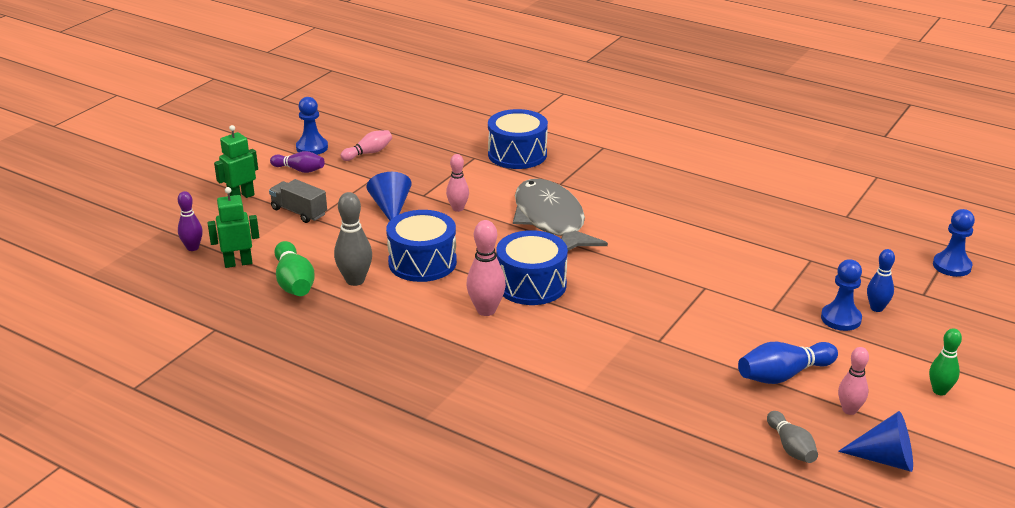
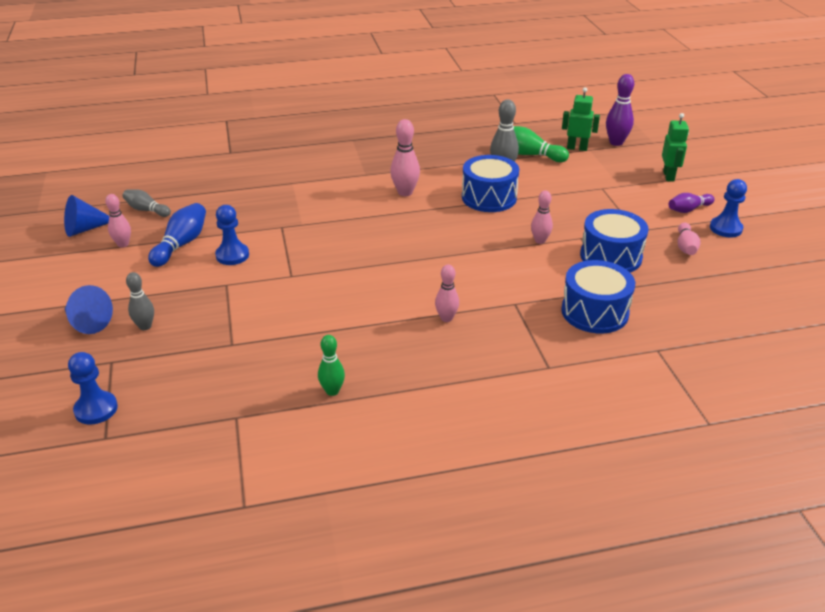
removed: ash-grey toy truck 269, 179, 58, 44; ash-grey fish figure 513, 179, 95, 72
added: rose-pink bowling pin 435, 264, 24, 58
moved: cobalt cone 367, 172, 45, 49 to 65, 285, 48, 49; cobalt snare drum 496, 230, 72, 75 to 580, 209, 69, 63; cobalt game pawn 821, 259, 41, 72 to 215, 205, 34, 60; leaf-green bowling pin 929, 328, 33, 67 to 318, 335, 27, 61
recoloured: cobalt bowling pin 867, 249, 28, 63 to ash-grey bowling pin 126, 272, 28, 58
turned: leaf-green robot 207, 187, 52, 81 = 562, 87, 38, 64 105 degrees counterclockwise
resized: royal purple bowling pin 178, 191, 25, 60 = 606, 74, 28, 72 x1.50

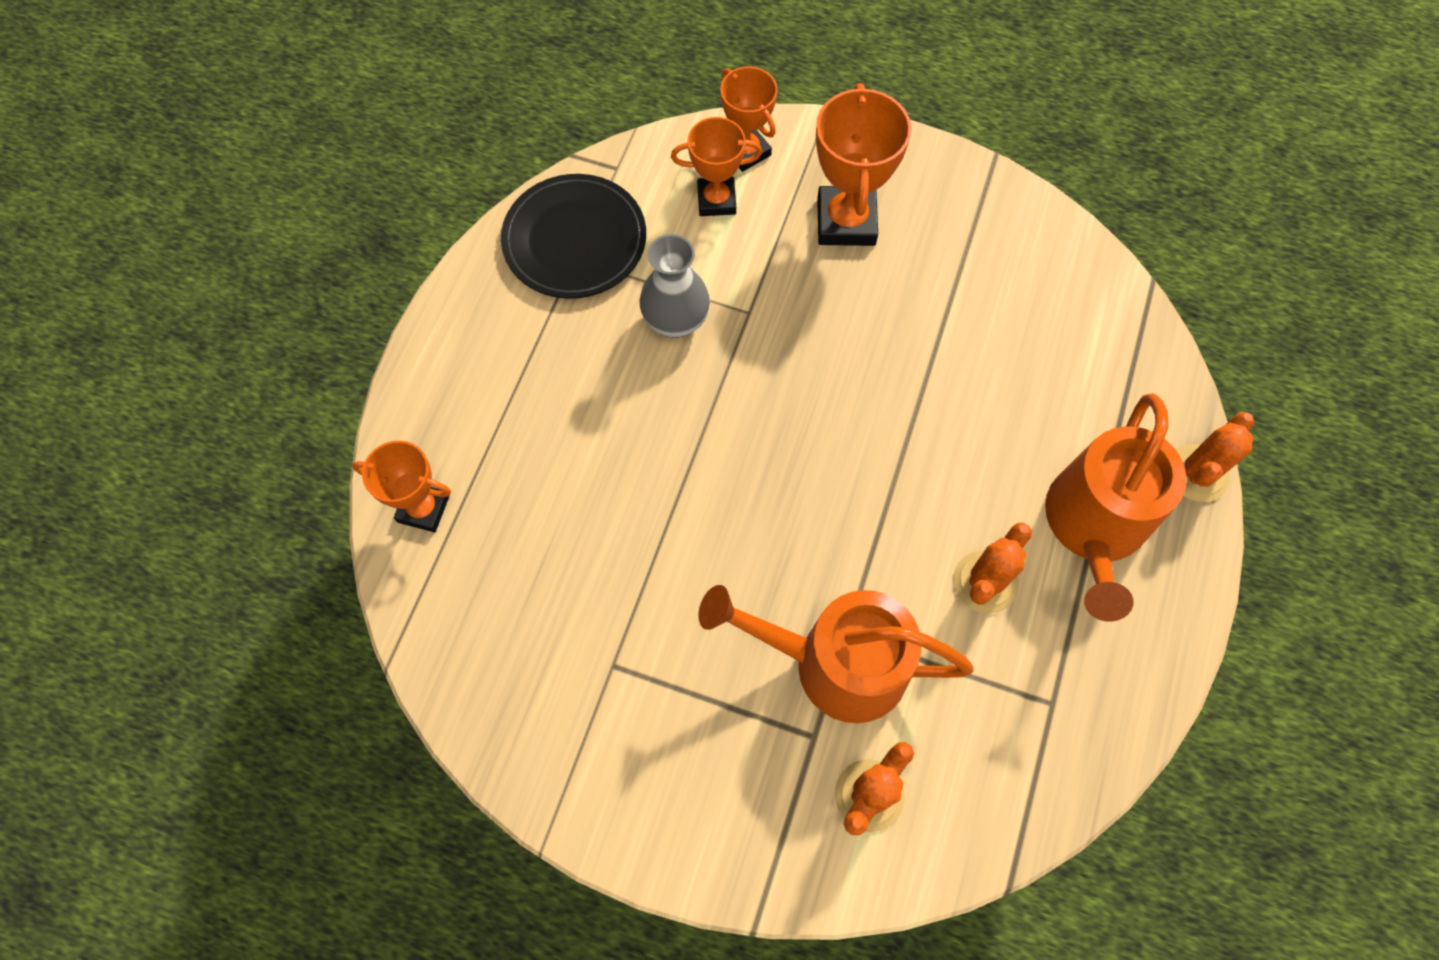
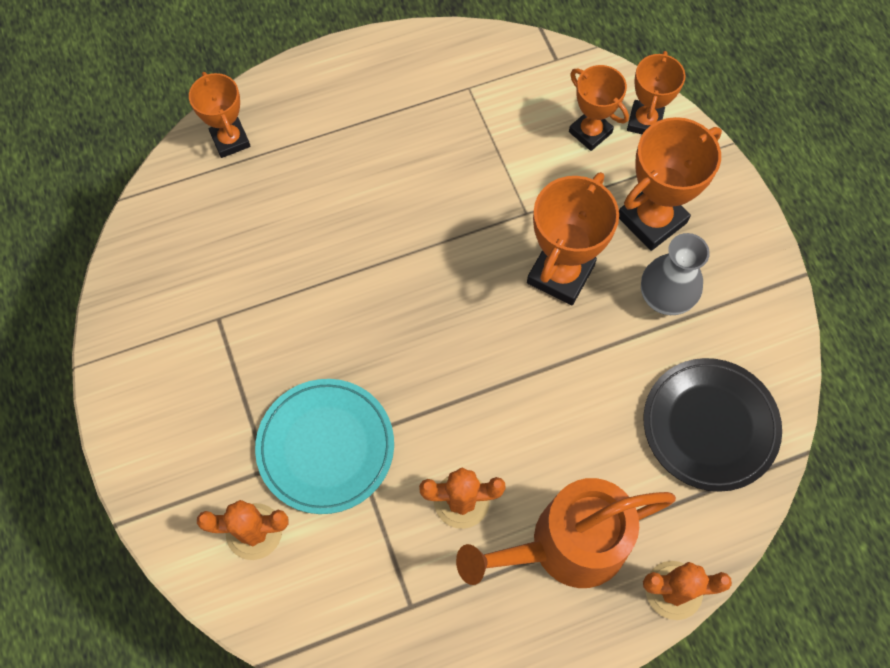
added: orange award cup 527, 172, 92, 133
moved: ebony dinner plate 501, 174, 145, 125 to 644, 358, 138, 134; ash-grey tall vase 640, 234, 70, 104 to 641, 233, 69, 82
replaced: orange watering pot 698, 585, 276, 138 to teal dinner plate 255, 379, 139, 135

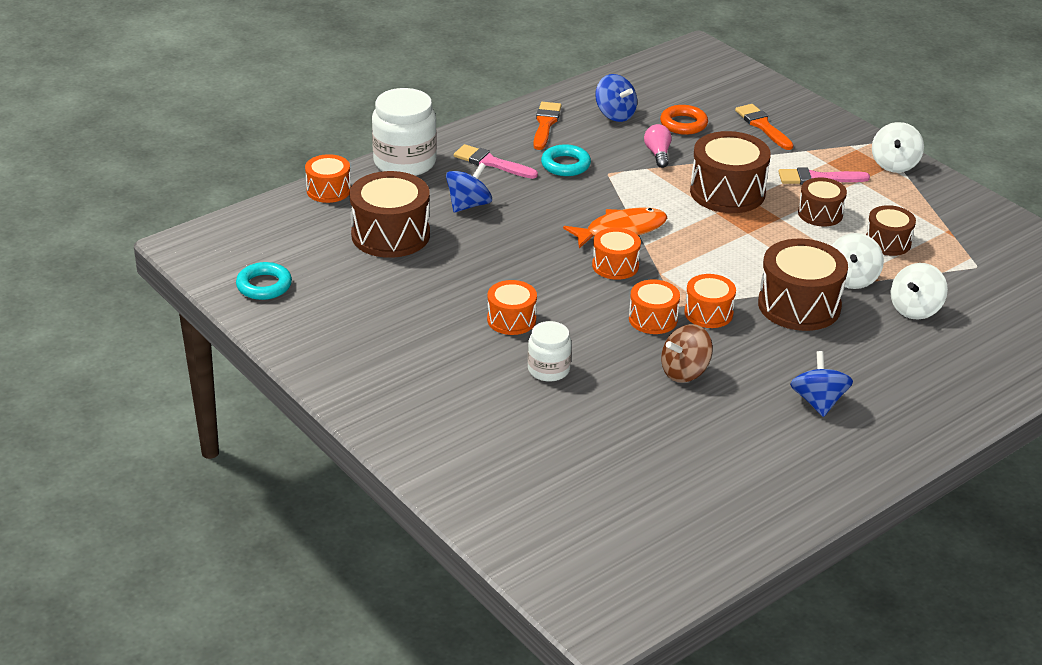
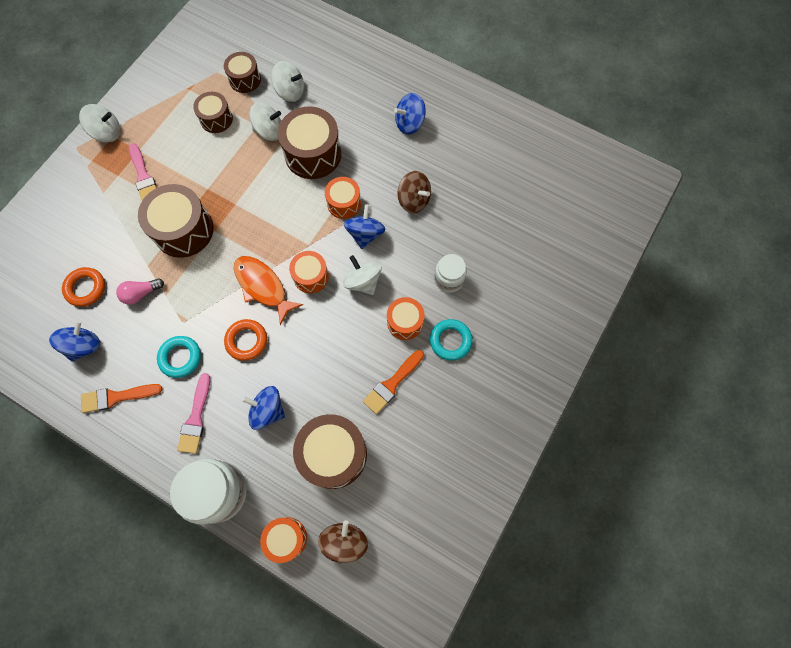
added: white toy top 343, 255, 39, 40; orange ring 224, 319, 43, 42; brown toy top 318, 520, 50, 44
moved: orange brush 735, 104, 59, 46 to 363, 350, 61, 64; brown snare drum 798, 178, 49, 48 to 224, 52, 37, 41; teal ring 236, 262, 56, 38 to 430, 319, 43, 41
replaced: orange snare drum 629, 279, 51, 55 to cobalt toy top 344, 205, 41, 44

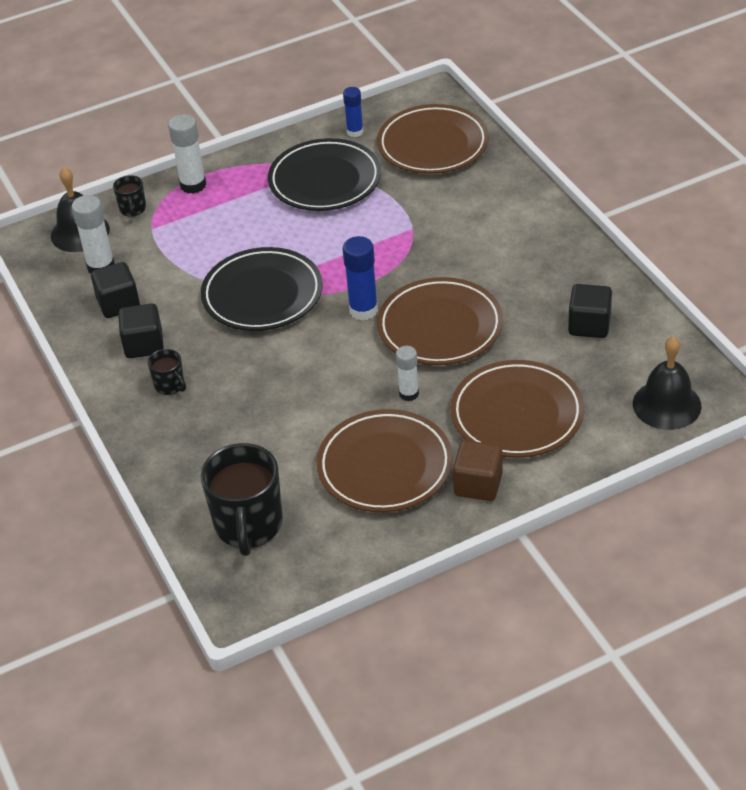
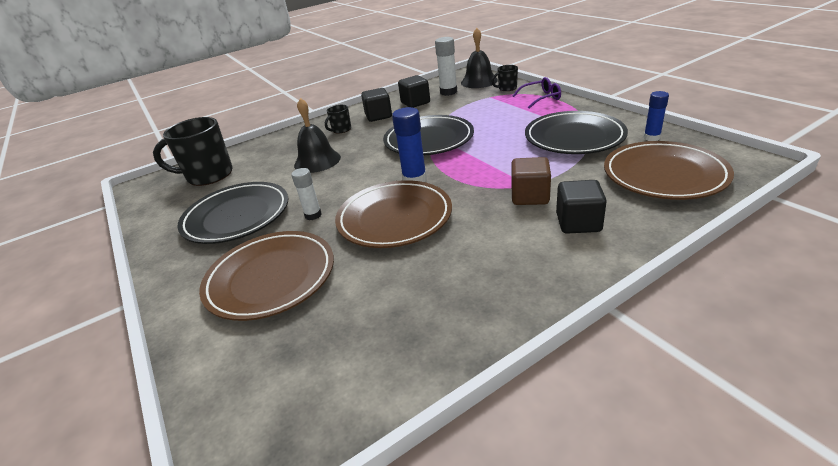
moved: ebony solid cube 568, 284, 44, 54 to 556, 180, 51, 54; ebony school bell 633, 336, 69, 94 to 294, 98, 47, 75; brown solid cube 453, 440, 50, 61 to 511, 157, 40, 48
replaced: white glue stick 168, 114, 38, 80 to royal purple eyeglasses 513, 77, 48, 31
recoloured: brown dinner plate 316, 409, 137, 103 to ebony dinner plate 177, 182, 112, 62

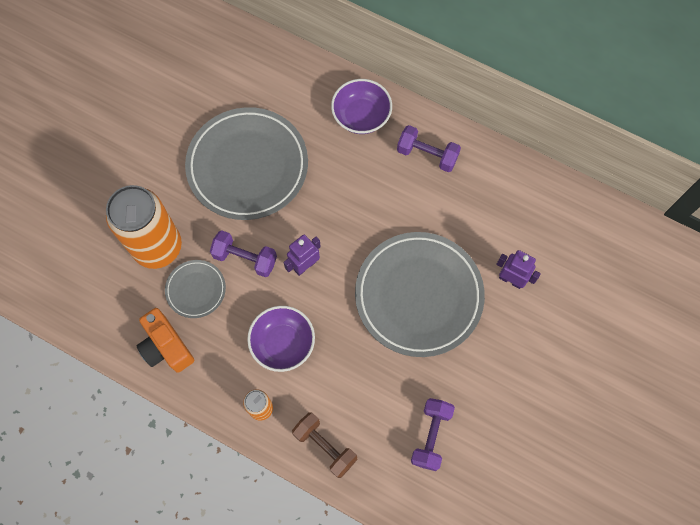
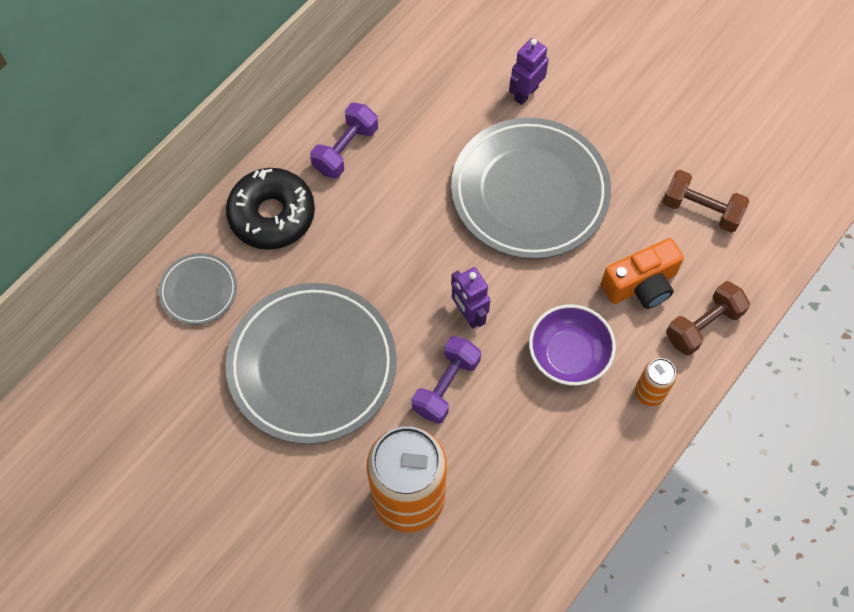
moved: ash-grey dinner plate 165, 260, 61, 58 to 159, 253, 78, 72; orange compact camera 137, 308, 57, 65 to 601, 238, 83, 71
replaced: royal purple deep dish 331, 79, 61, 55 to ebony donut 226, 168, 89, 82
recoloured: royal purple free weight 411, 398, 44, 73 to brown free weight 663, 170, 86, 63

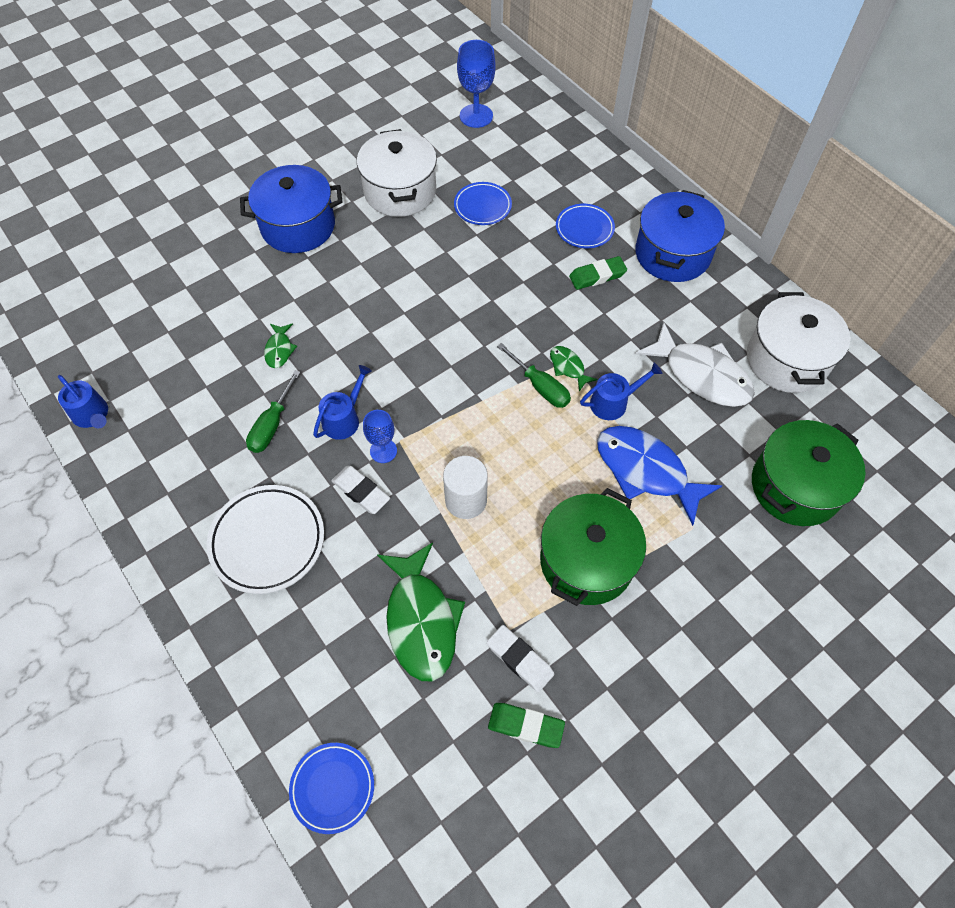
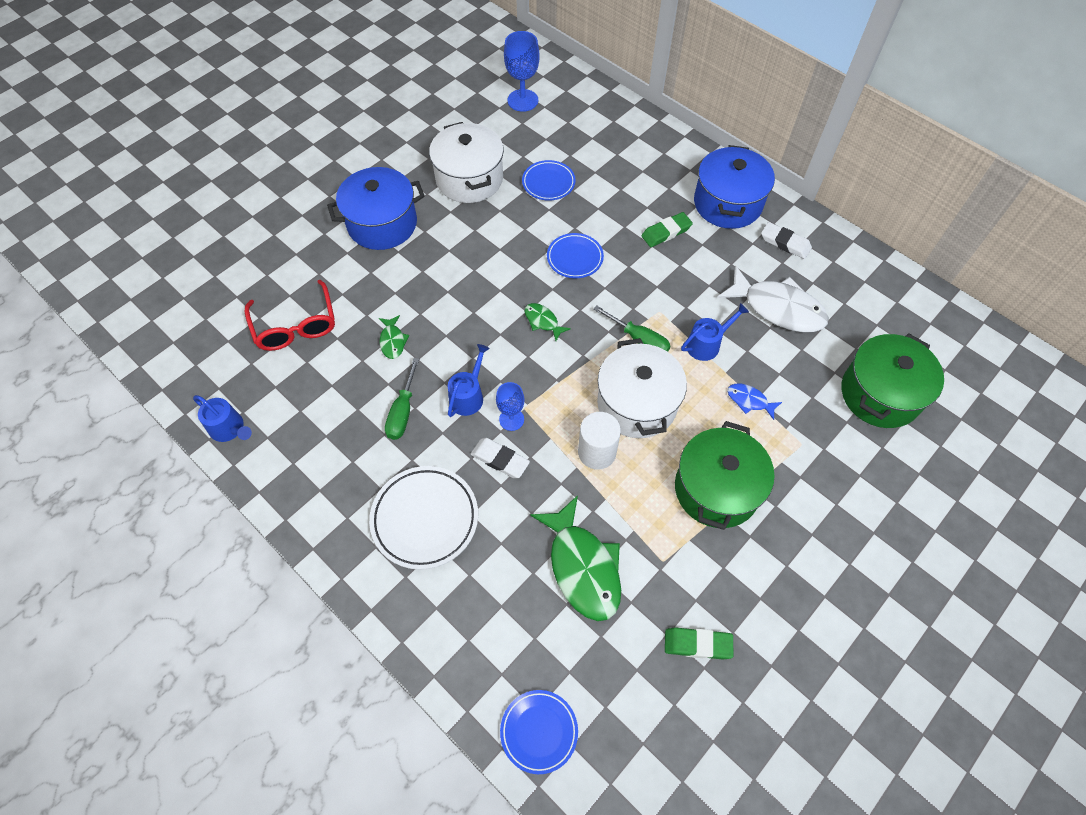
added: red eyeglasses 245, 280, 90, 71
moved: cobalt dinner plate 556, 204, 59, 44 to 547, 233, 57, 45; white stockpot 747, 292, 103, 101 to 597, 338, 90, 100; leaf-green fish figure 550, 346, 48, 45 to 525, 303, 46, 38; white gum eraser 487, 625, 67, 67 to 761, 222, 51, 37
resized: cobalt fish figure 597, 426, 125, 100 = 727, 383, 55, 37 x0.47

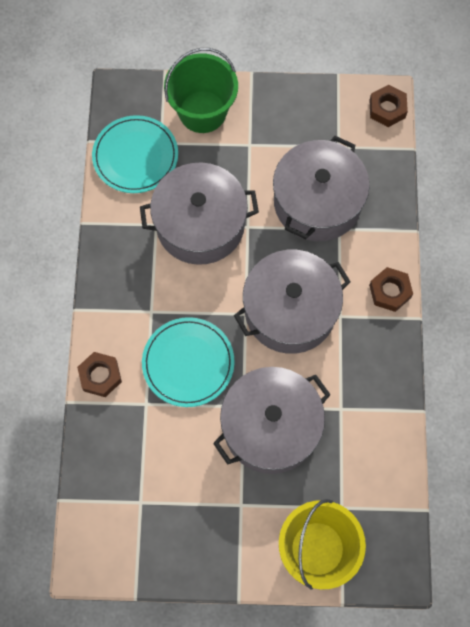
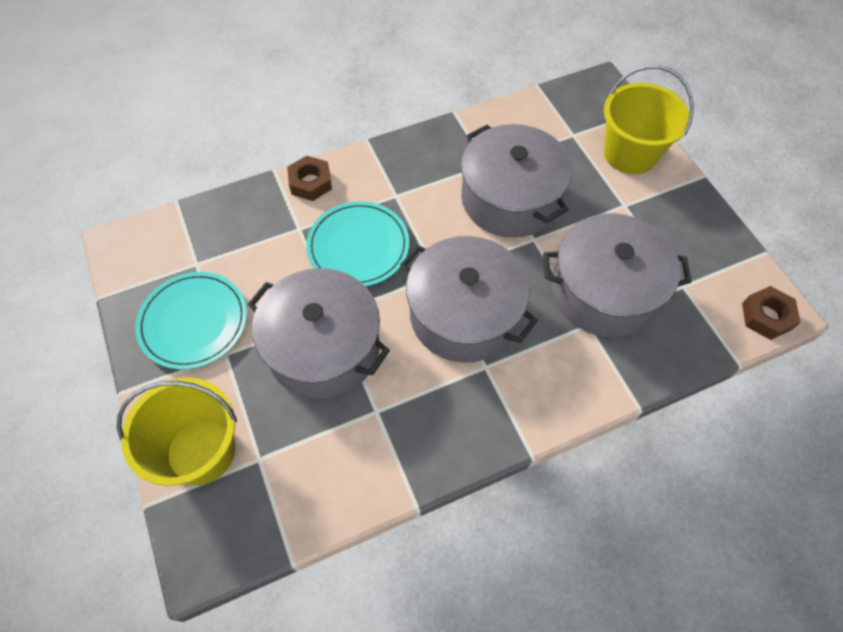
removed: brown hexagon nut 369, 267, 44, 45
moved: teal dinner plate 92, 115, 86, 78 to 135, 272, 112, 98
recoloured: leaf-green bucket 164, 48, 74, 85 to bright yellow bucket 604, 65, 90, 109

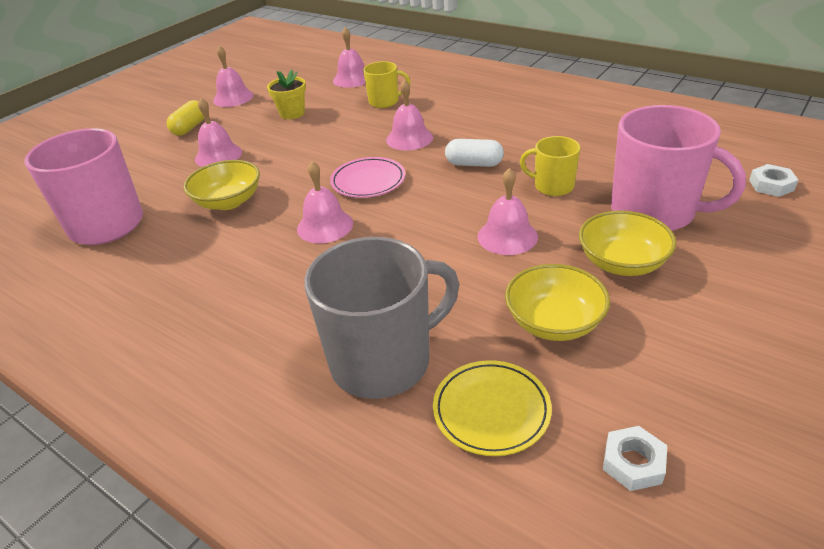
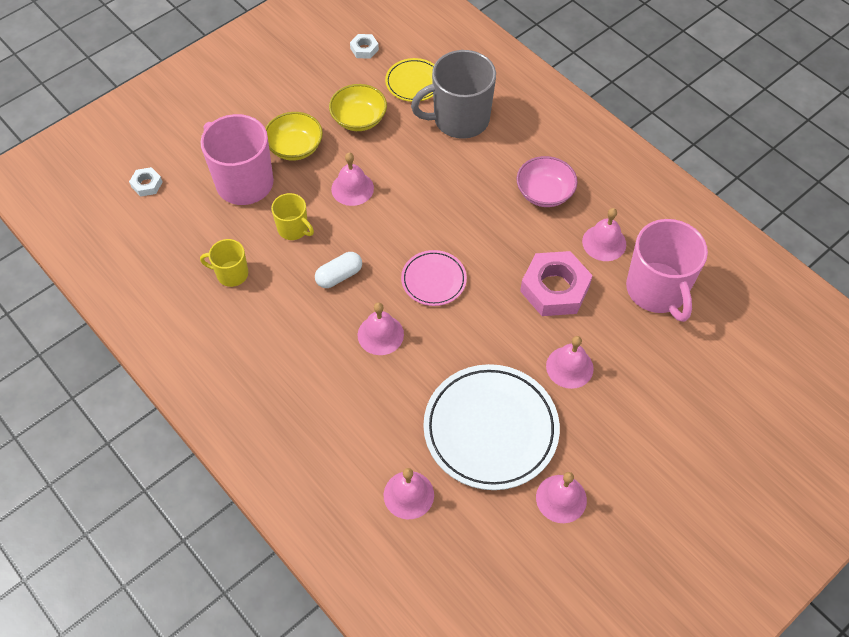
removed: bright yellow capsule 166, 100, 38, 36
added: rose-pink deep dish 517, 156, 61, 51
moved: bright yellow tea mug 363, 61, 47, 47 to 200, 239, 48, 48; rose-pink school bell 297, 161, 56, 82 to 582, 208, 44, 53
replaced: bright yellow plant pot 267, 70, 39, 49 to white dinner plate 423, 364, 137, 126; bright yellow deep dish 183, 160, 77, 50 to rose-pink hexagon nut 520, 251, 73, 65
turned: white capsule 445, 139, 59, 28 = 315, 252, 47, 36 60 degrees counterclockwise

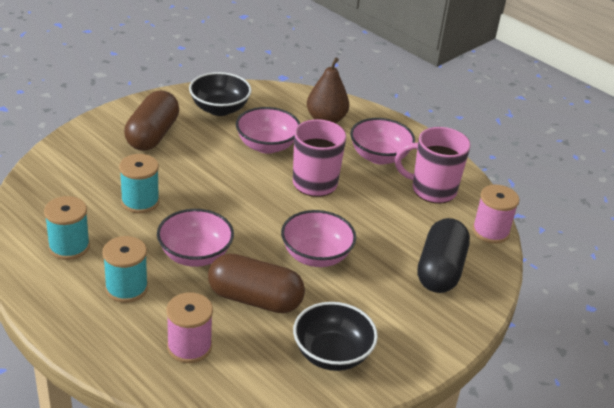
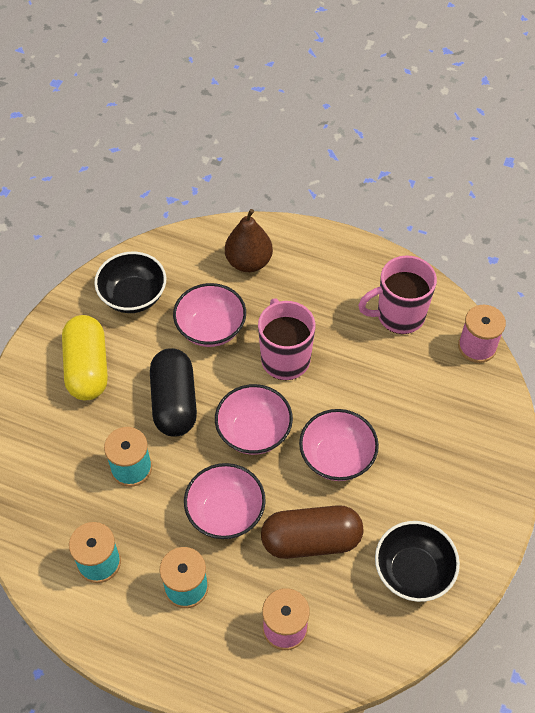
moved: rose-pink deep dish 350, 118, 65, 47 to 215, 384, 78, 71; ebony capsule 418, 218, 52, 75 to 150, 348, 47, 89
recoloured: brown capsule 124, 91, 55, 60 to bright yellow capsule 62, 315, 46, 85

